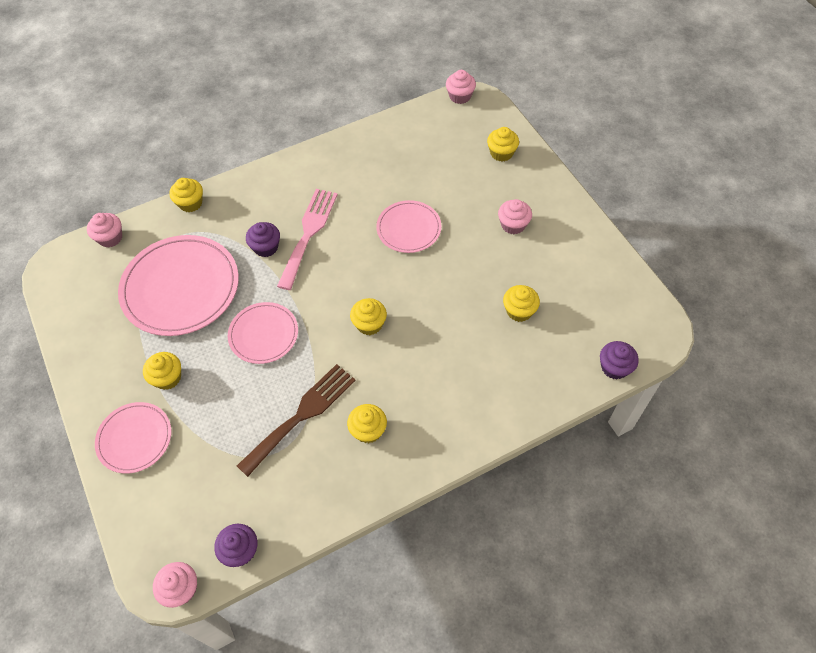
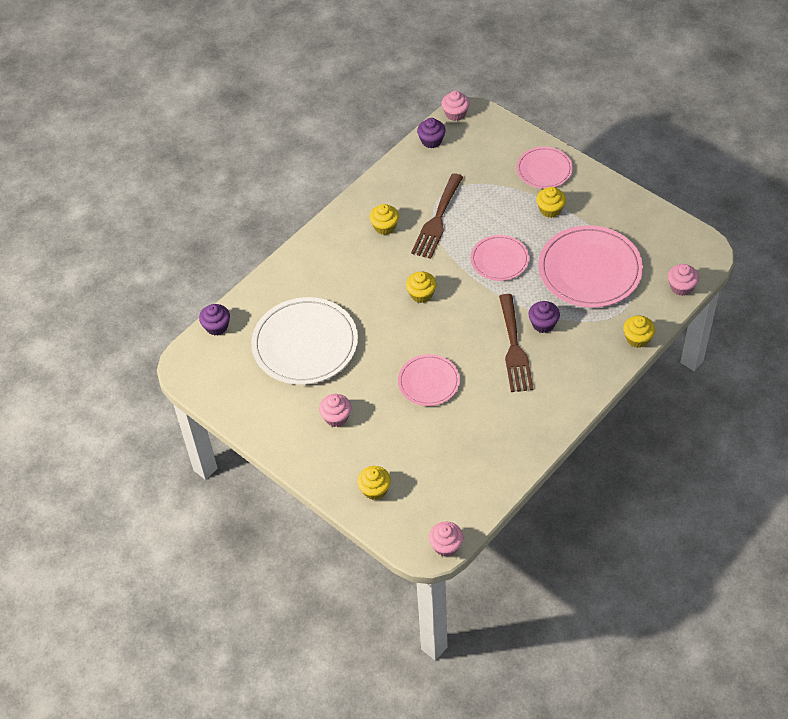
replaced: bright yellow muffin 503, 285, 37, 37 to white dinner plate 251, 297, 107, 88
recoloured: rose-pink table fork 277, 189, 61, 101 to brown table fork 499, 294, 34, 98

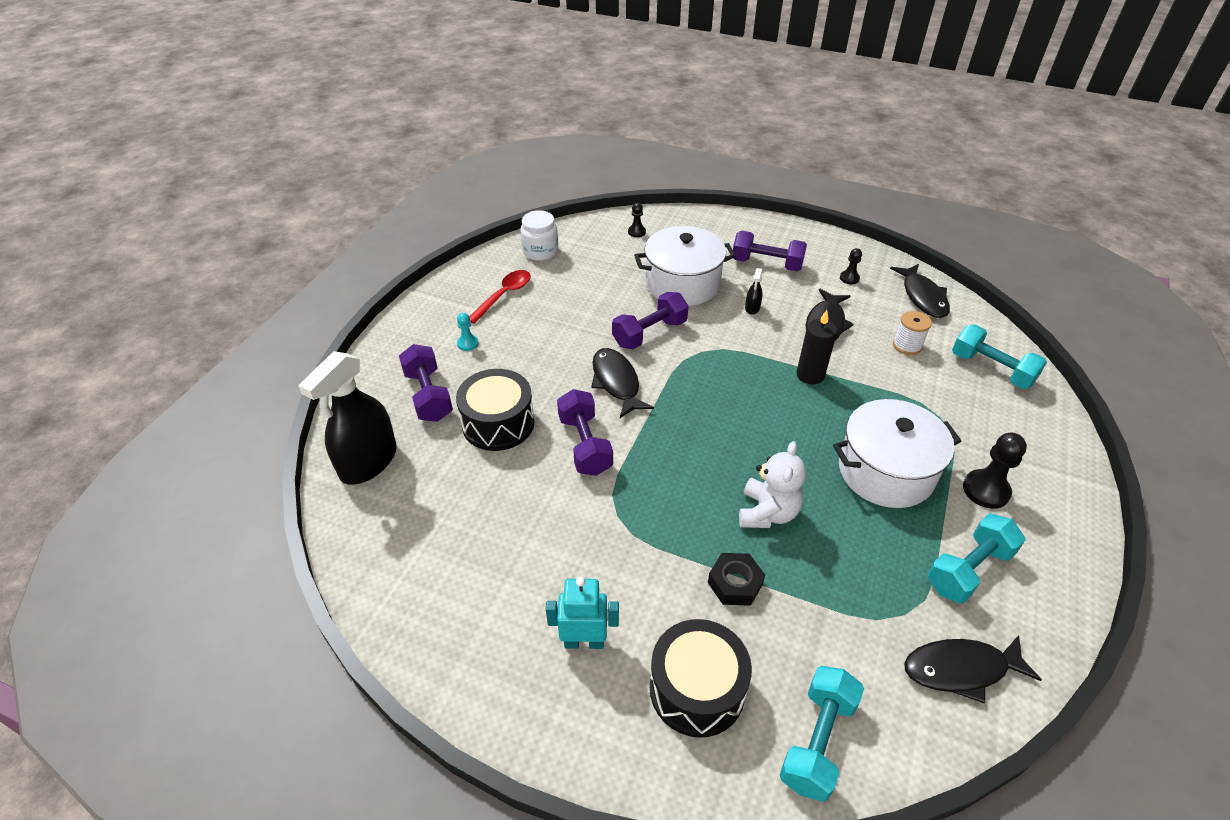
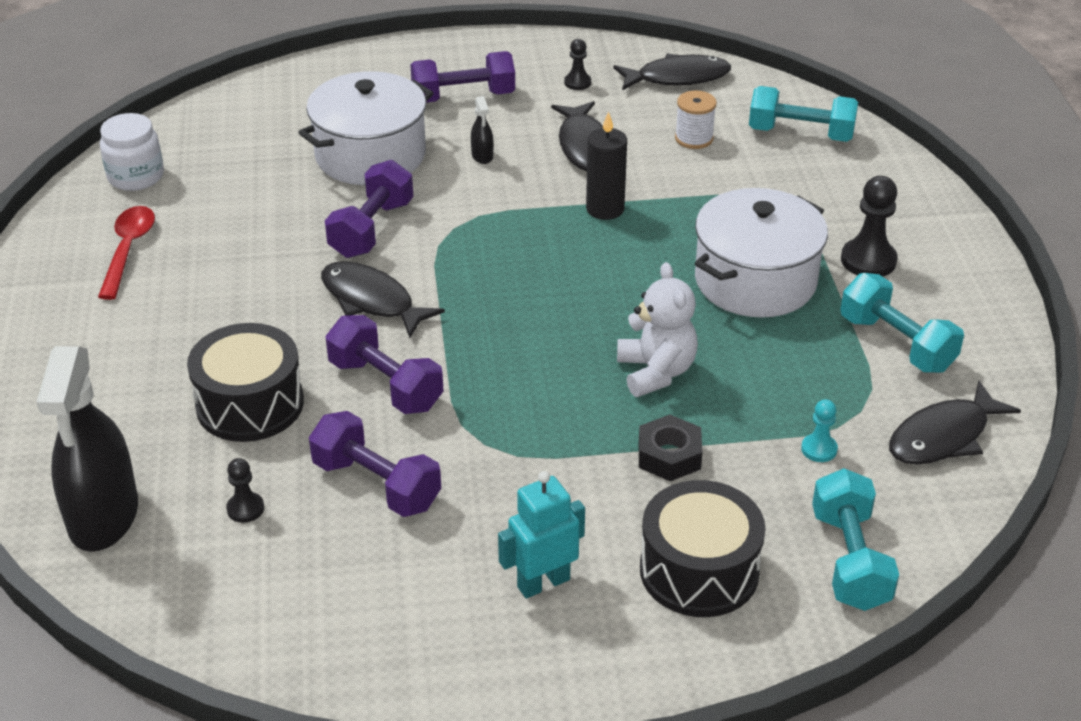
moved: ebony game pawn 628, 203, 18, 34 to 226, 458, 38, 65; teal game pawn 457, 313, 22, 38 to 801, 399, 37, 63; royal purple free weight 399, 344, 54, 78 to 309, 411, 132, 106
turned: ebony fish figure 890, 264, 60, 54 = 613, 53, 118, 38 60 degrees counterclockwise; teal free weight 927, 513, 99, 91 = 841, 273, 123, 100 60 degrees counterclockwise

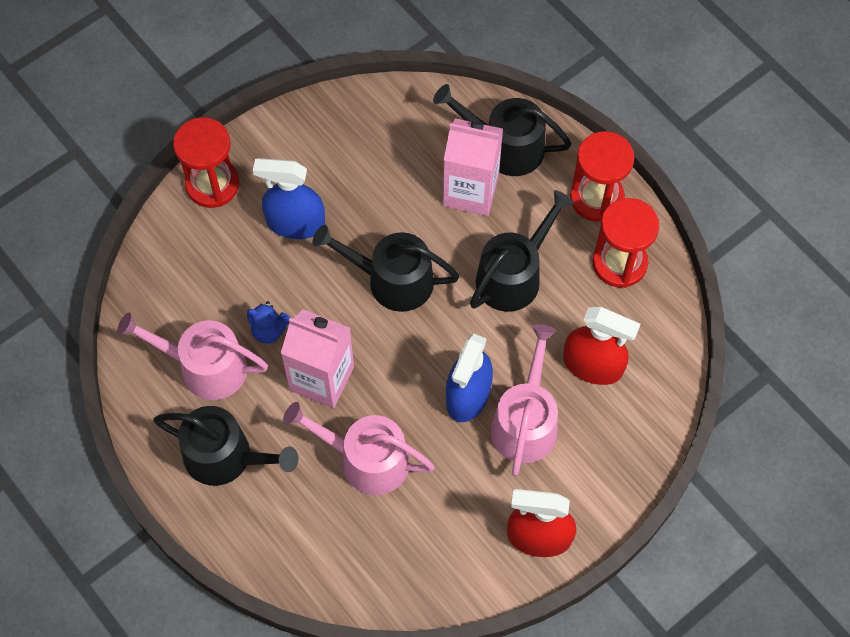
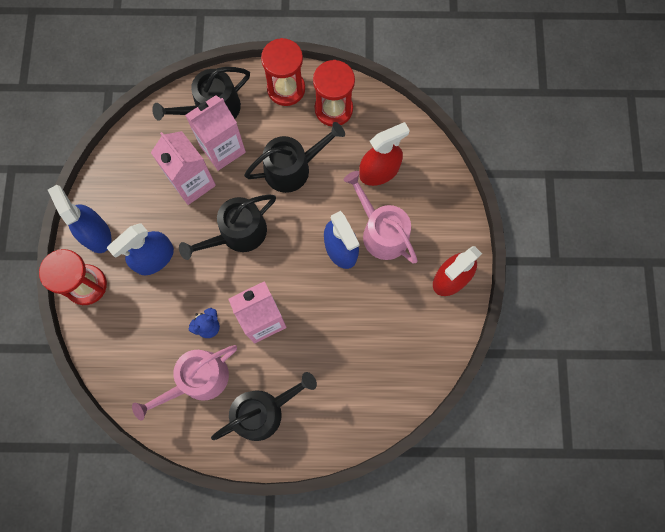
removed: rose-pink watering pot 283, 402, 152, 93
added: rose-pink milk carton 151, 131, 65, 74; cobalt spray cleaner 48, 185, 64, 68
turned: ebony watering pot 470, 190, 104, 122 = 244, 122, 101, 71 75 degrees clockwise

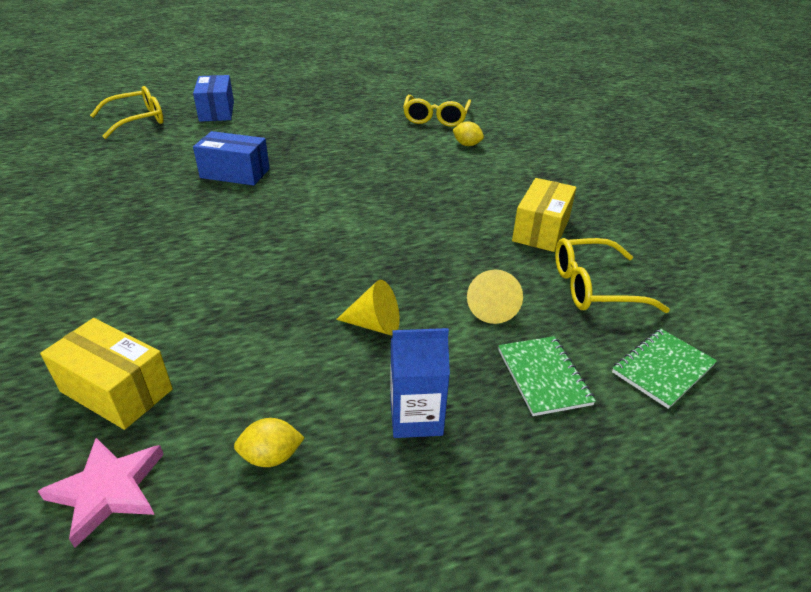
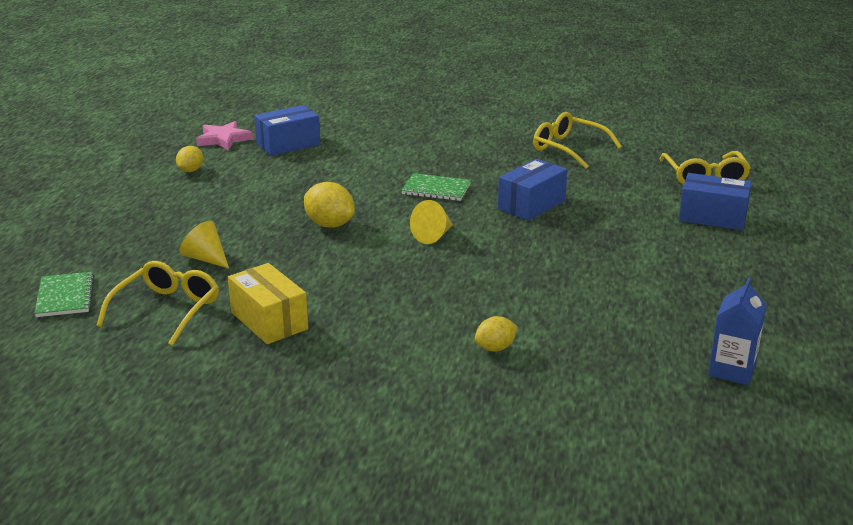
added: bright yellow toy lemon 304, 182, 51, 46
moved: bright yellow eyeglasses 403, 95, 68, 32 to 533, 112, 89, 57; bright yellow cone 336, 280, 64, 56 to 410, 200, 43, 44; cobalt milk carton 390, 328, 60, 110 to 708, 277, 58, 108; leaf-green exercise book 498, 336, 98, 80 to 401, 173, 70, 28
recoloured: bright yellow package 40, 318, 133, 112 to cobalt package 254, 105, 66, 51

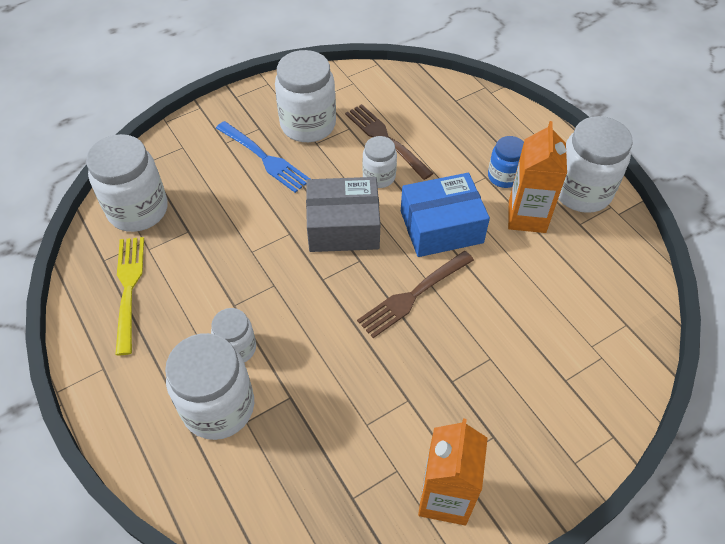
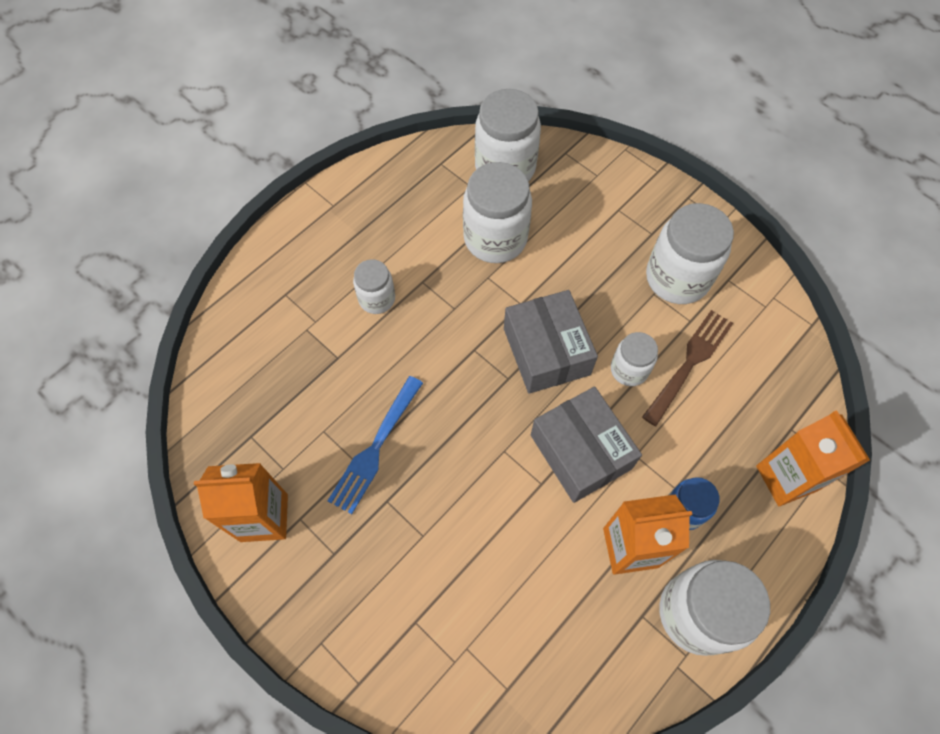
removed: bright yellow table fork 115, 237, 29, 118; brown table fork 357, 251, 117, 87
added: orange milk carton 756, 410, 114, 96
moved: cobalt table fork 216, 121, 94, 72 to 328, 376, 95, 138; white jam jar 165, 333, 89, 107 to 463, 162, 69, 101
recoloured: cobalt package 401, 173, 89, 84 to ash-grey package 531, 386, 111, 117

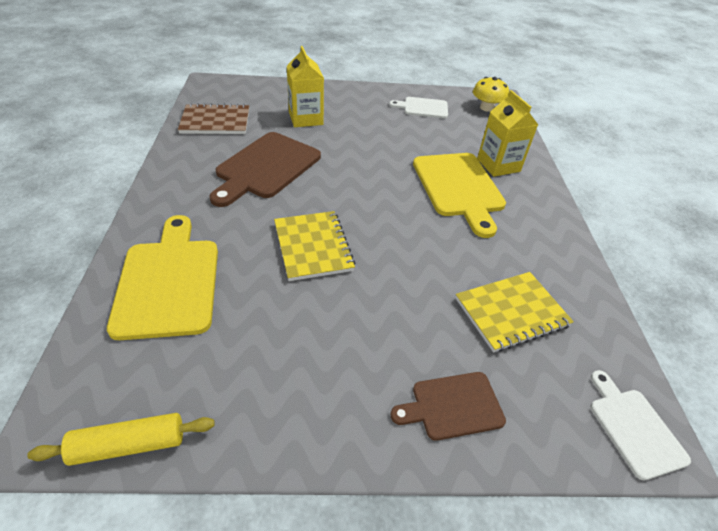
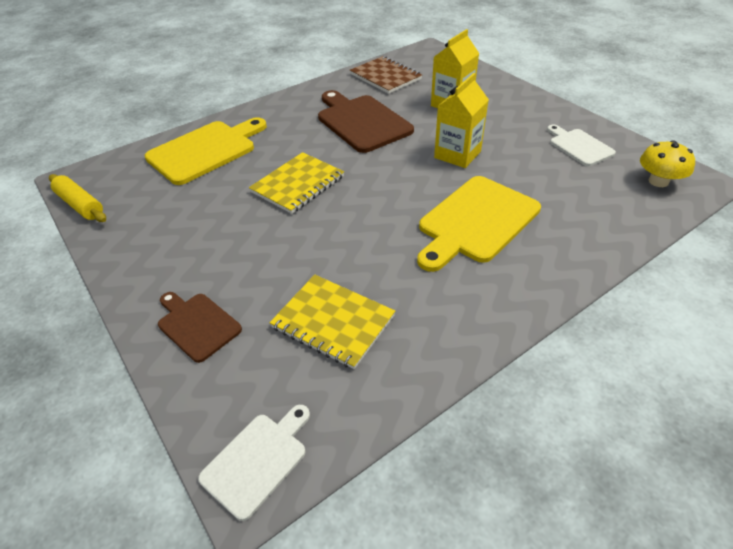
moved: bright yellow milk carton 477, 90, 61, 87 to 434, 73, 55, 95
turned: brown chopping board 209, 132, 112, 75 = 318, 90, 96, 63 60 degrees clockwise

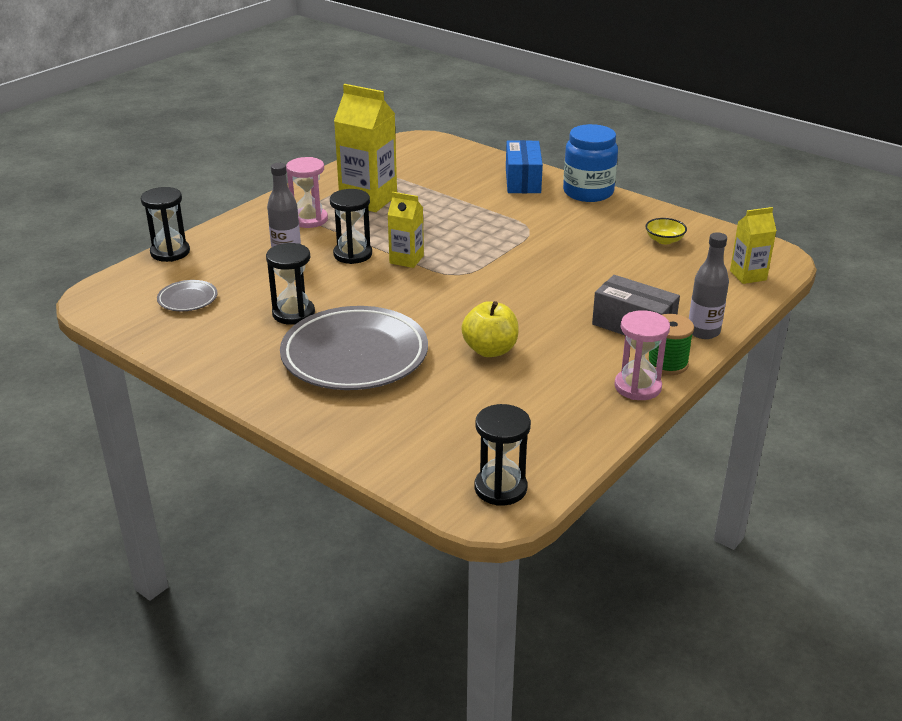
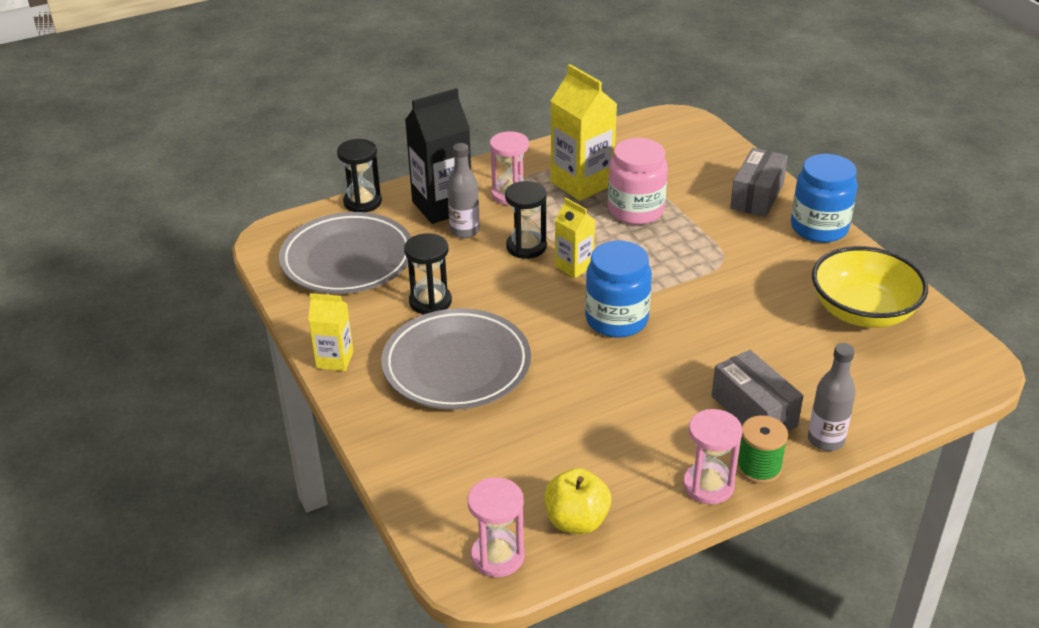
added: ebony milk carton 405, 88, 66, 136; rose-pink jam jar 608, 138, 60, 87; cobalt jam jar 585, 241, 67, 97
moved: bright yellow milk carton 730, 207, 47, 77 to 308, 293, 45, 78; bright yellow apple 461, 301, 57, 56 to 544, 468, 67, 66
recoloured: cobalt package 506, 140, 37, 53 to ash-grey package 730, 148, 58, 69; ebony sand timer 474, 404, 57, 102 to rose-pink sand timer 468, 477, 57, 100
resized: bright yellow deep dish 645, 218, 42, 26 = 812, 246, 116, 82 x2.39; ash-grey dinner plate 157, 280, 61, 31 = 279, 212, 133, 82 x2.29

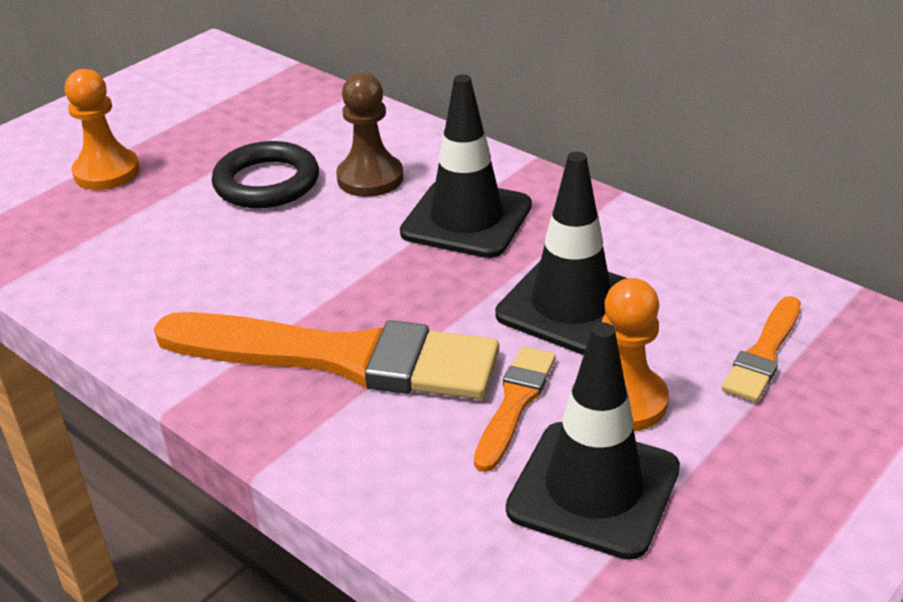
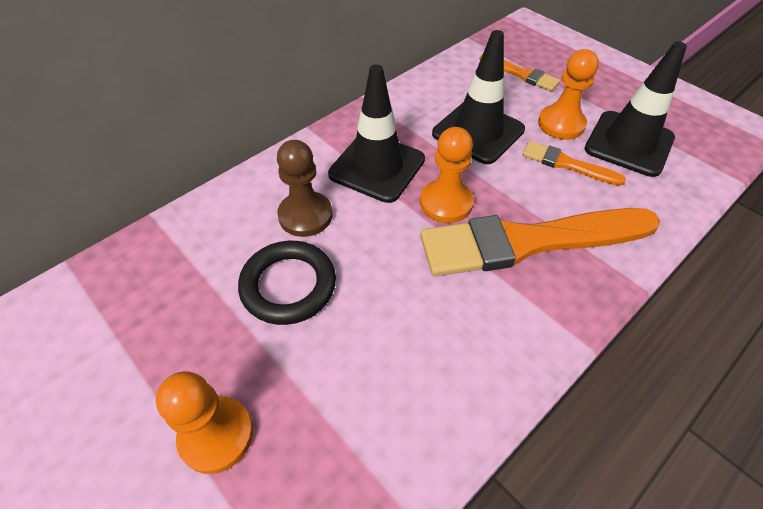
added: orange game pawn 420, 127, 54, 96
turned: orange brush 154, 312, 345, 88 = 420, 208, 240, 68 120 degrees counterclockwise

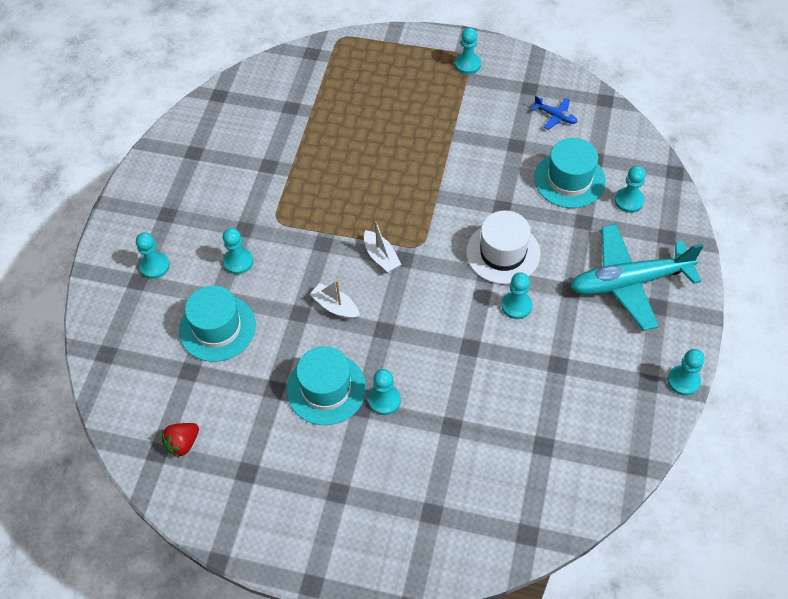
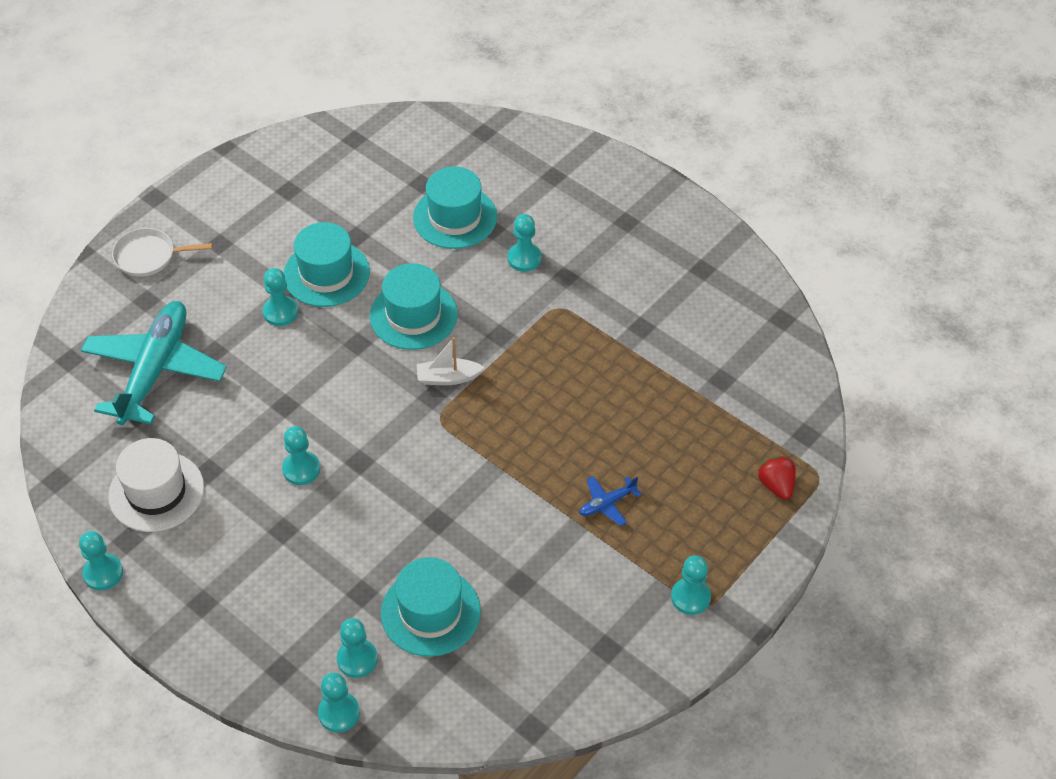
added: white pan 112, 228, 101, 49
moved: cobalt plane 532, 96, 45, 34 to 579, 476, 63, 50; white top hat 466, 210, 75, 74 to 108, 438, 96, 94; teal plane 570, 224, 133, 107 to 81, 301, 146, 124; teal game pawn 136, 232, 34, 47 to 318, 672, 42, 60; red toy strawberry 162, 423, 37, 35 to 758, 456, 38, 44
replaced: white toy boat 309, 280, 51, 39 to teal top hat 370, 263, 88, 87

